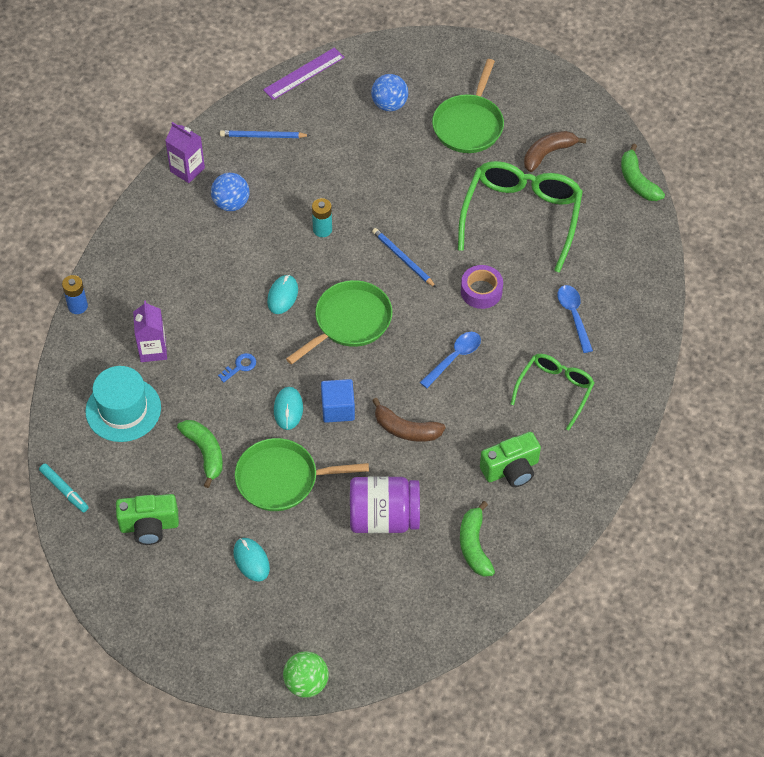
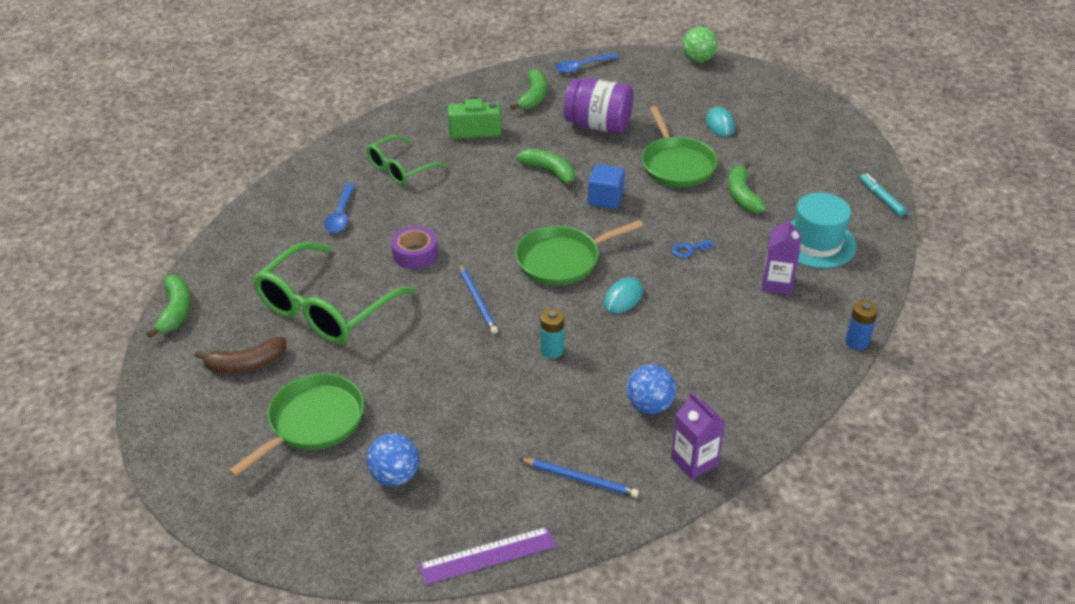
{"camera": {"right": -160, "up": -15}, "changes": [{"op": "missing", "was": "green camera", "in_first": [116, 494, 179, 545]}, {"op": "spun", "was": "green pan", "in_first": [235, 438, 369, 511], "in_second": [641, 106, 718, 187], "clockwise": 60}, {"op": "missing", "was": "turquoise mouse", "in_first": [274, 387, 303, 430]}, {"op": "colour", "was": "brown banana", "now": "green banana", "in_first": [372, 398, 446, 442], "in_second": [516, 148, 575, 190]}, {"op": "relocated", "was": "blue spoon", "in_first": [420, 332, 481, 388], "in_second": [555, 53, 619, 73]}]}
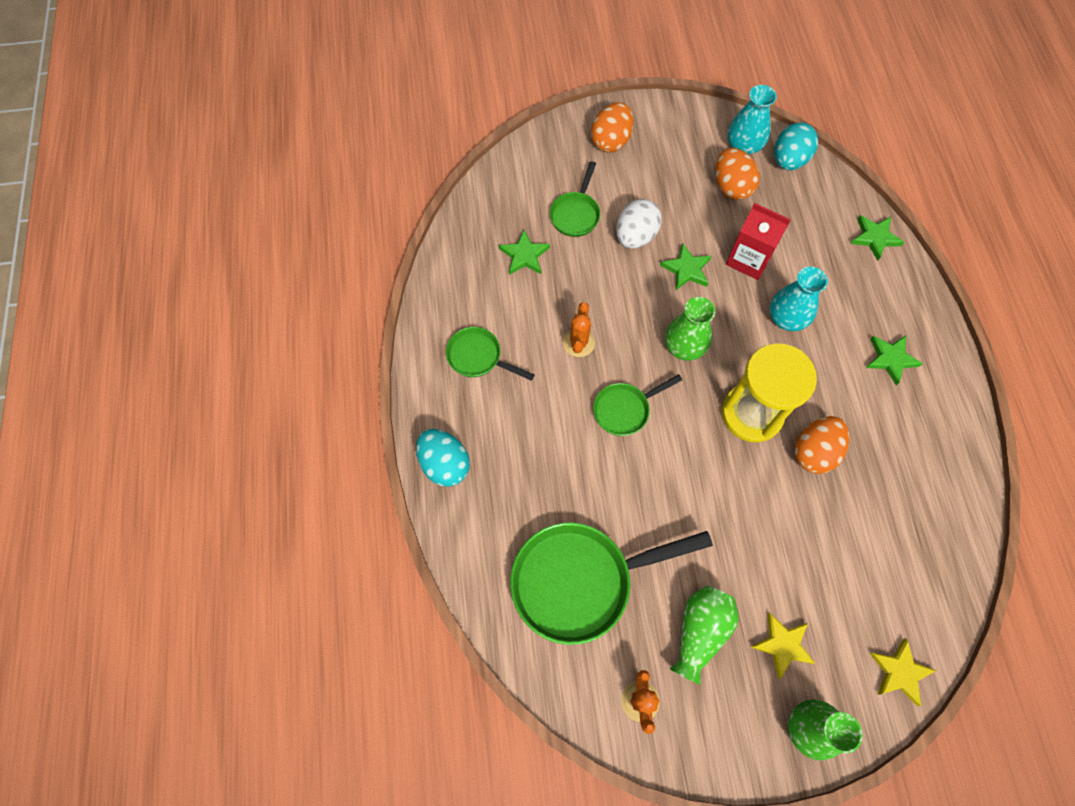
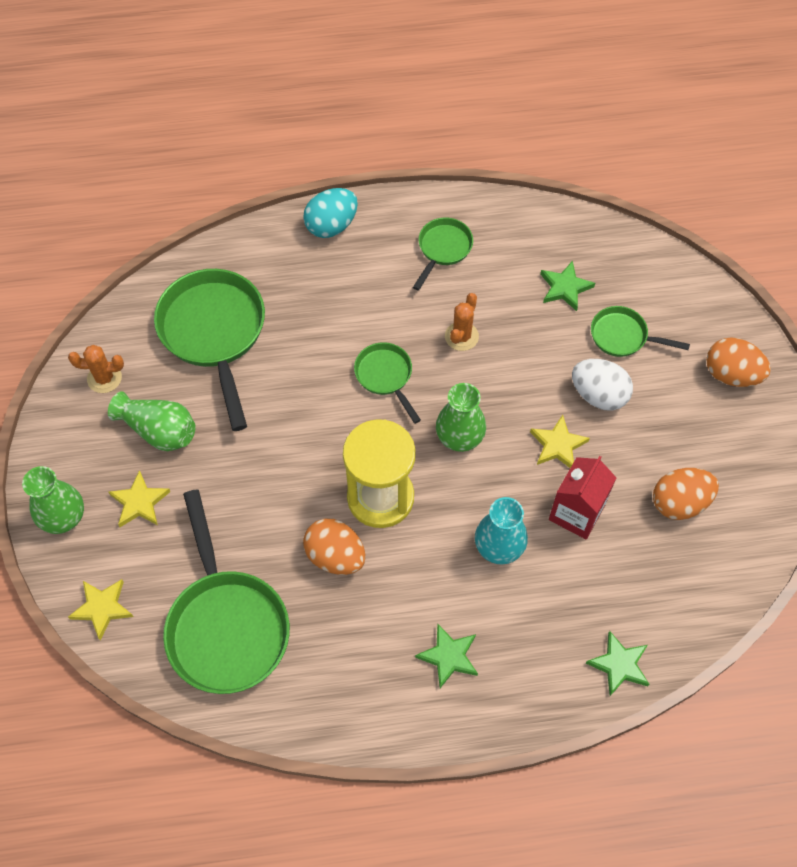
{"camera": {"right": 90, "up": -5}, "changes": [{"op": "spun", "was": "orange cactus", "in_first": [563, 302, 595, 357], "in_second": [445, 293, 479, 351], "clockwise": -75}, {"op": "colour", "was": "green star", "now": "yellow star", "in_first": [660, 243, 711, 290], "in_second": [530, 415, 590, 468]}, {"op": "missing", "was": "turquoise vase", "in_first": [728, 85, 777, 155]}, {"op": "missing", "was": "turquoise egg", "in_first": [774, 122, 818, 170]}, {"op": "appeared", "now": "green pan", "in_second": [163, 489, 290, 694]}]}
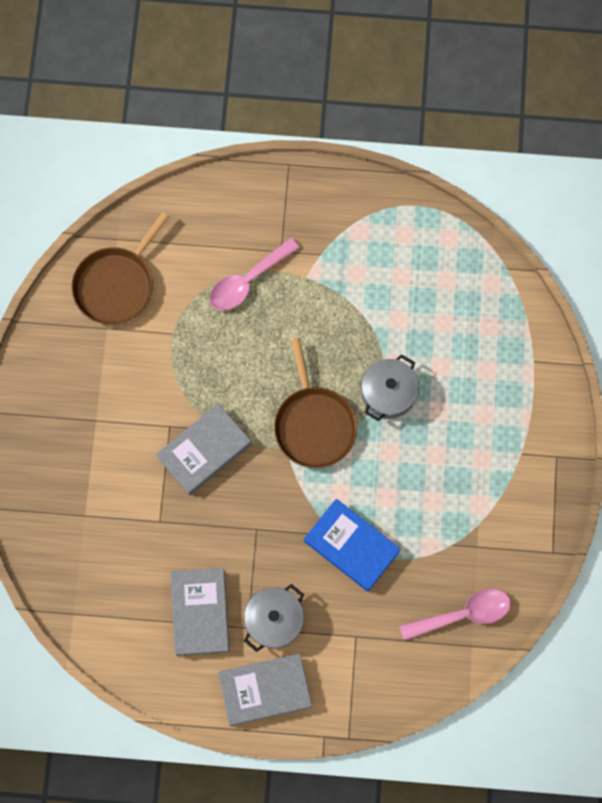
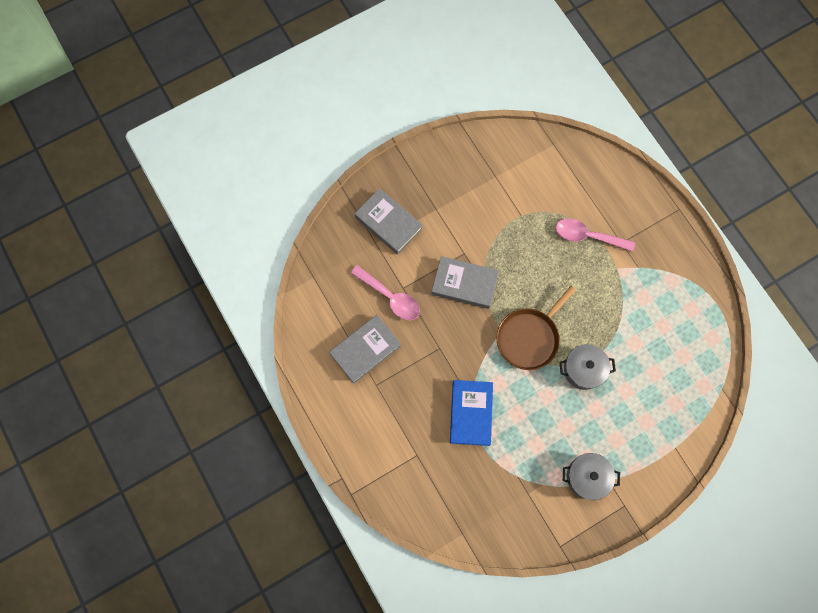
{"camera": {"right": 55, "up": 0}, "changes": [{"op": "missing", "was": "brown pan", "in_first": [71, 212, 169, 325]}, {"op": "relocated", "was": "grey book", "in_first": [218, 653, 312, 726], "in_second": [355, 188, 423, 255]}, {"op": "relocated", "was": "grey pot", "in_first": [244, 584, 304, 652], "in_second": [563, 453, 620, 500]}, {"op": "relocated", "was": "pink spoon", "in_first": [399, 589, 511, 641], "in_second": [351, 265, 420, 320]}]}
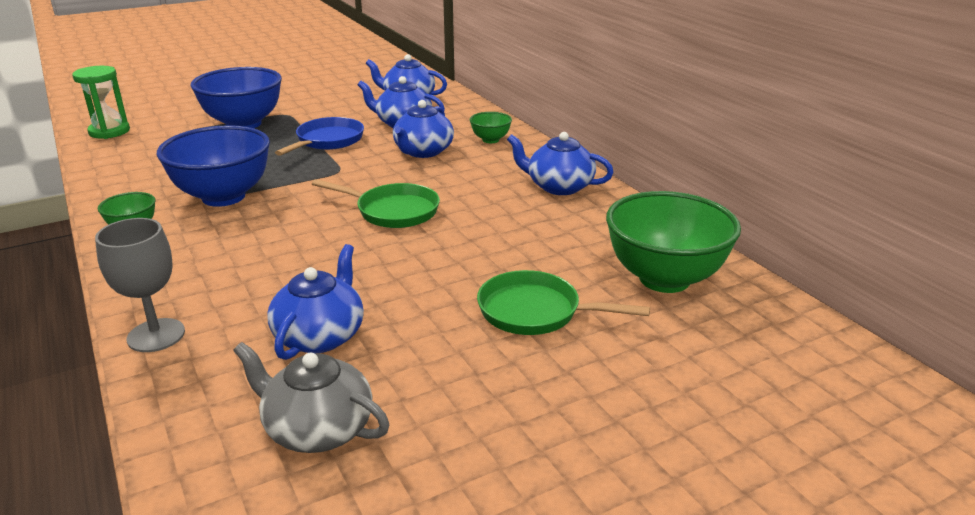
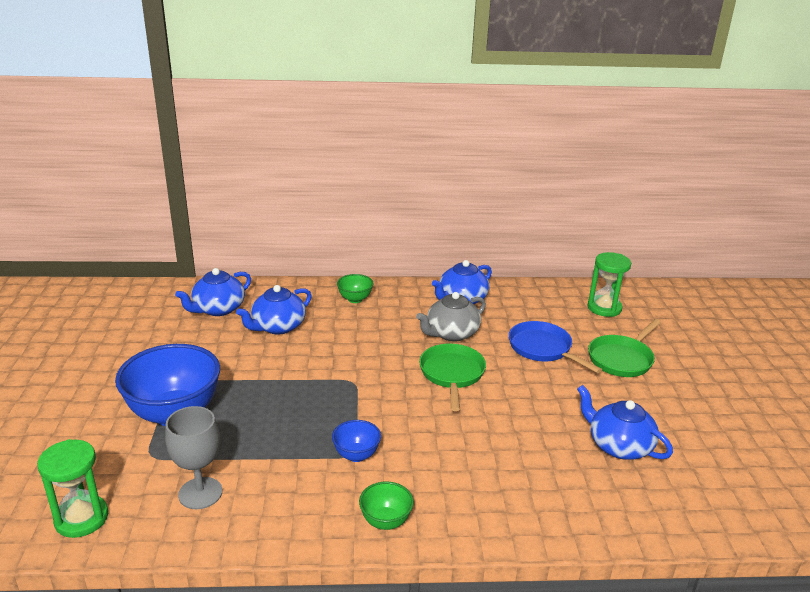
{"camera": {"right": -65, "up": 0}, "changes": [{"op": "relocated", "was": "grey goblet", "in_first": [95, 218, 185, 352], "in_second": [165, 406, 222, 509]}, {"op": "size", "was": "blue bowl", "in_first": [157, 125, 270, 207], "in_second": [332, 420, 381, 462], "ratio": 0.47}, {"op": "relocated", "was": "grey teapot", "in_first": [233, 342, 389, 453], "in_second": [416, 292, 486, 342]}, {"op": "relocated", "was": "blue pan", "in_first": [275, 117, 364, 156], "in_second": [509, 321, 602, 373]}, {"op": "spun", "was": "green pan", "in_first": [312, 179, 440, 228], "in_second": [419, 344, 486, 411], "clockwise": -45}, {"op": "missing", "was": "blue teapot", "in_first": [393, 100, 454, 158]}, {"op": "exchanged", "was": "green bowl", "now": "green hourglass", "in_first": [606, 191, 741, 293], "in_second": [587, 252, 631, 317]}]}
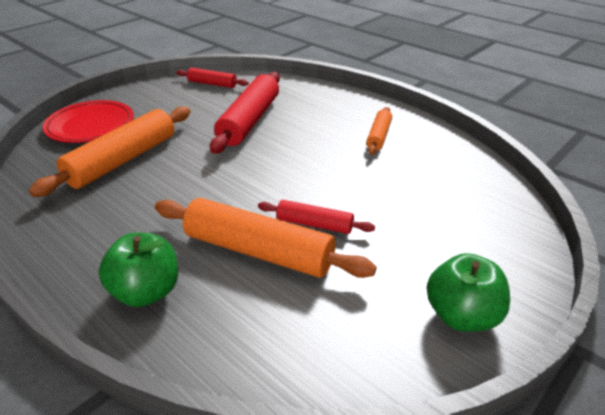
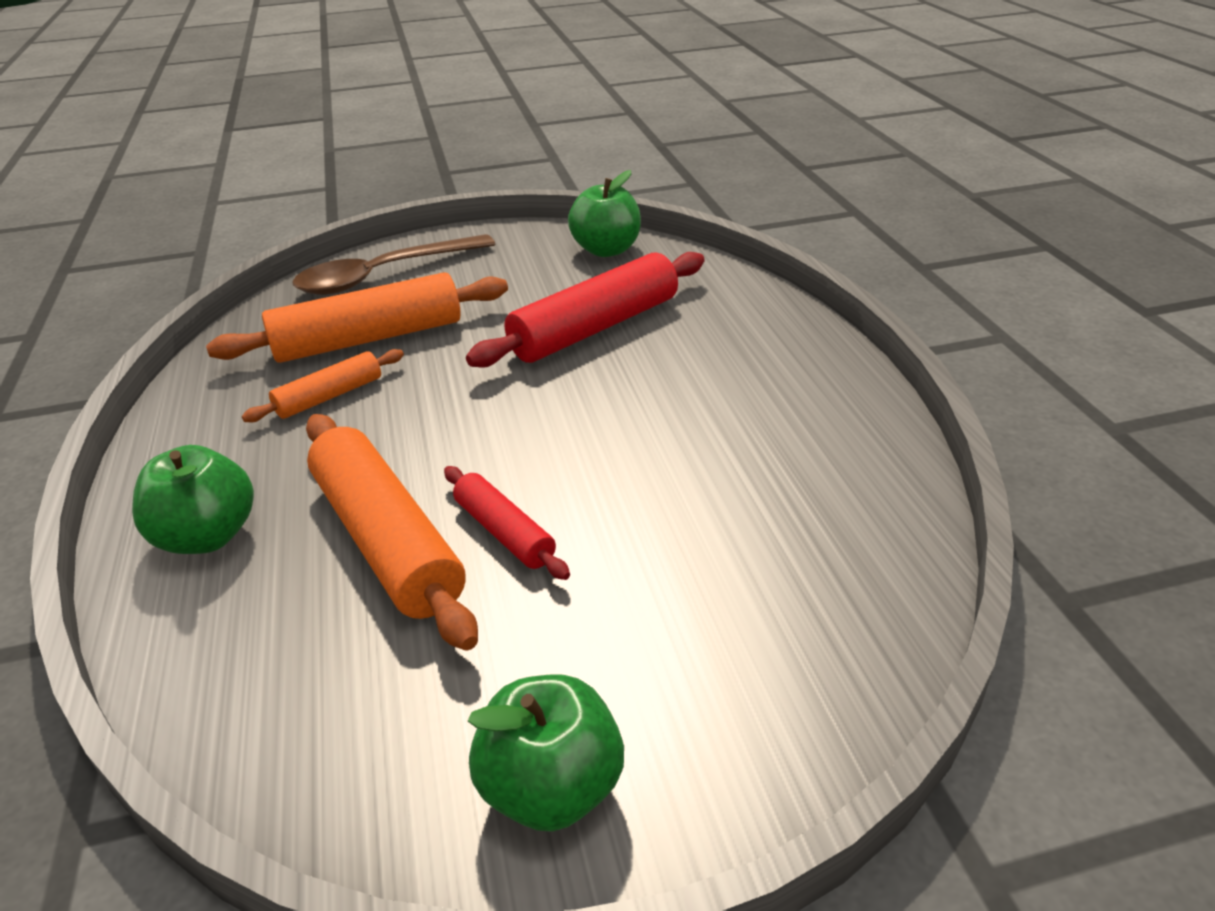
{"camera": {"right": 35, "up": 0}, "changes": [{"op": "exchanged", "was": "red plate", "now": "brown spoon", "in_first": [43, 100, 134, 143], "in_second": [292, 234, 495, 295]}, {"op": "exchanged", "was": "red rolling pin", "now": "green apple", "in_first": [176, 68, 249, 88], "in_second": [568, 170, 641, 257]}, {"op": "relocated", "was": "orange rolling pin", "in_first": [366, 107, 392, 155], "in_second": [242, 349, 404, 422]}]}
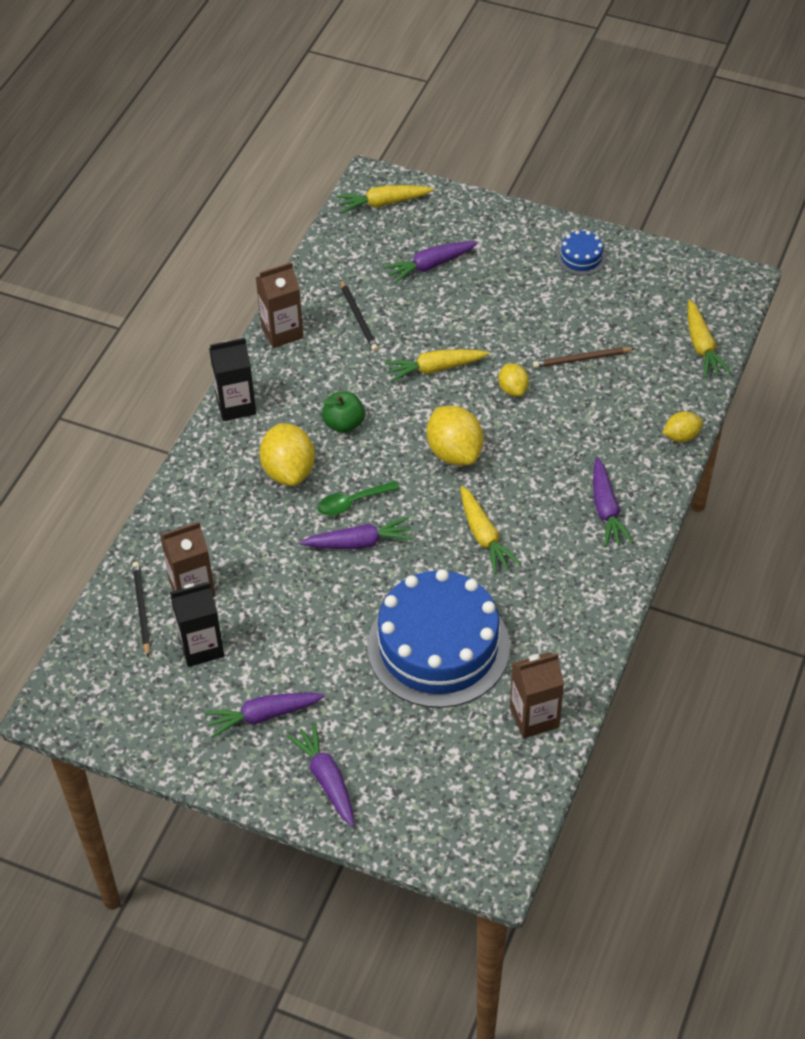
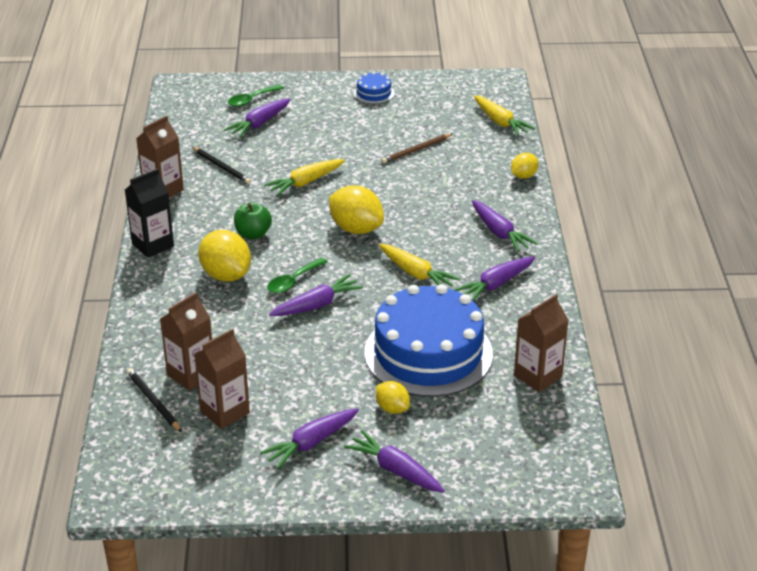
{"camera": {"right": -25, "up": -15}, "changes": [{"op": "colour", "was": "black carton", "now": "brown carton", "in_first": [170, 582, 224, 667], "in_second": [194, 329, 250, 429]}, {"op": "missing", "was": "yellow carrot", "in_first": [336, 185, 434, 213]}, {"op": "relocated", "was": "yellow lemon", "in_first": [498, 363, 529, 396], "in_second": [376, 381, 410, 414]}, {"op": "appeared", "now": "green spoon", "in_second": [228, 85, 284, 107]}, {"op": "appeared", "now": "purple carrot", "in_second": [454, 257, 535, 301]}]}
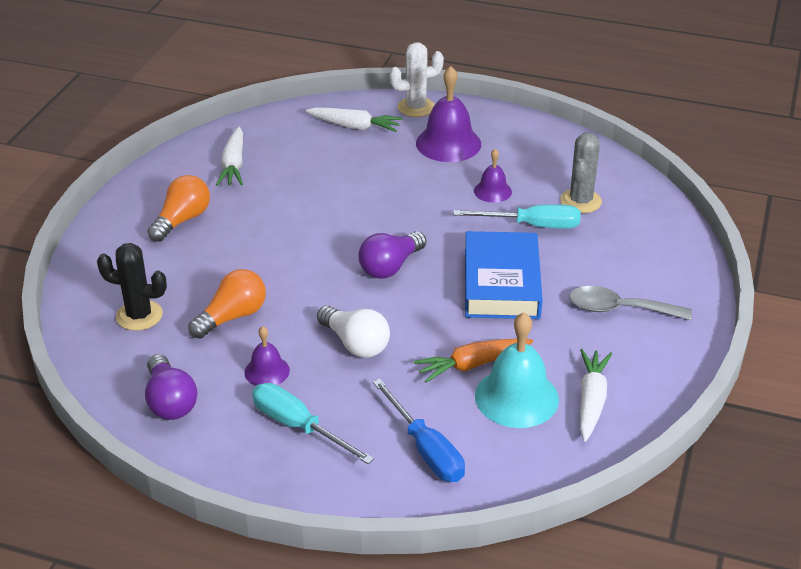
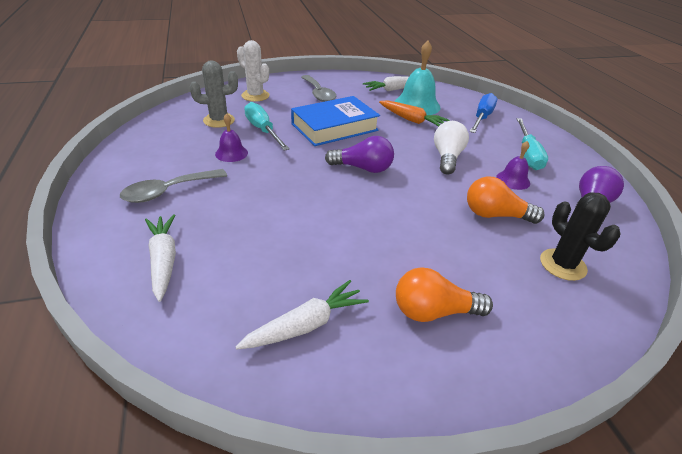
{"camera": {"right": -125, "up": 0}, "changes": [{"op": "relocated", "was": "white cactus", "in_first": [390, 42, 444, 117], "in_second": [237, 40, 270, 102]}, {"op": "exchanged", "was": "purple bell", "now": "grey spoon", "in_first": [416, 66, 481, 162], "in_second": [120, 169, 227, 203]}]}
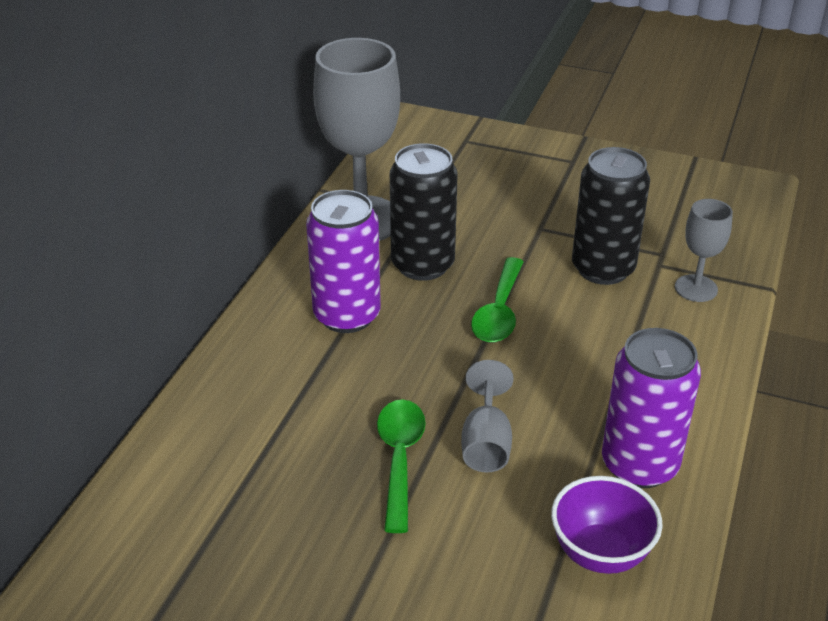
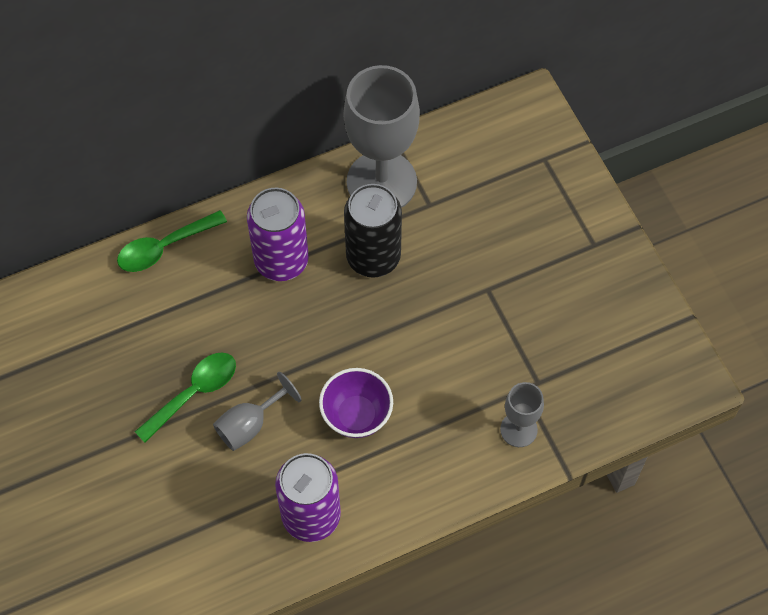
{"camera": {"right": 45, "up": 25}, "changes": [{"op": "relocated", "was": "green spoon", "in_first": [471, 257, 524, 343], "in_second": [117, 210, 227, 272]}, {"op": "relocated", "was": "purple bowl", "in_first": [551, 476, 663, 574], "in_second": [319, 368, 393, 438]}, {"op": "missing", "was": "black can", "in_first": [572, 147, 650, 285]}]}
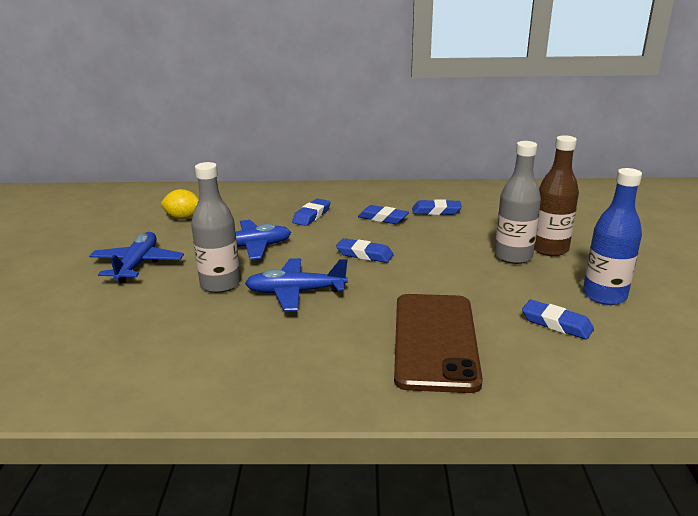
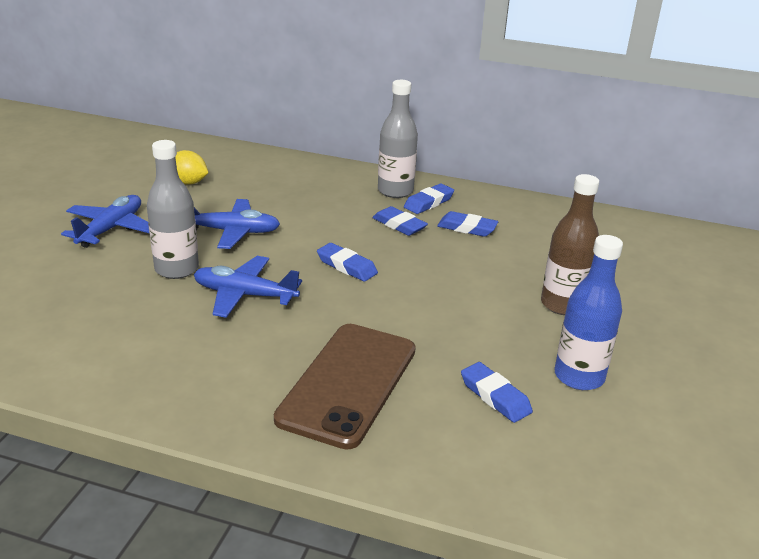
{"camera": {"right": 15, "up": 5}, "changes": [{"op": "relocated", "was": "blue eraser", "in_first": [292, 198, 331, 226], "in_second": [404, 183, 454, 214]}, {"op": "relocated", "was": "grey bottle", "in_first": [495, 141, 541, 264], "in_second": [378, 80, 418, 198]}]}
